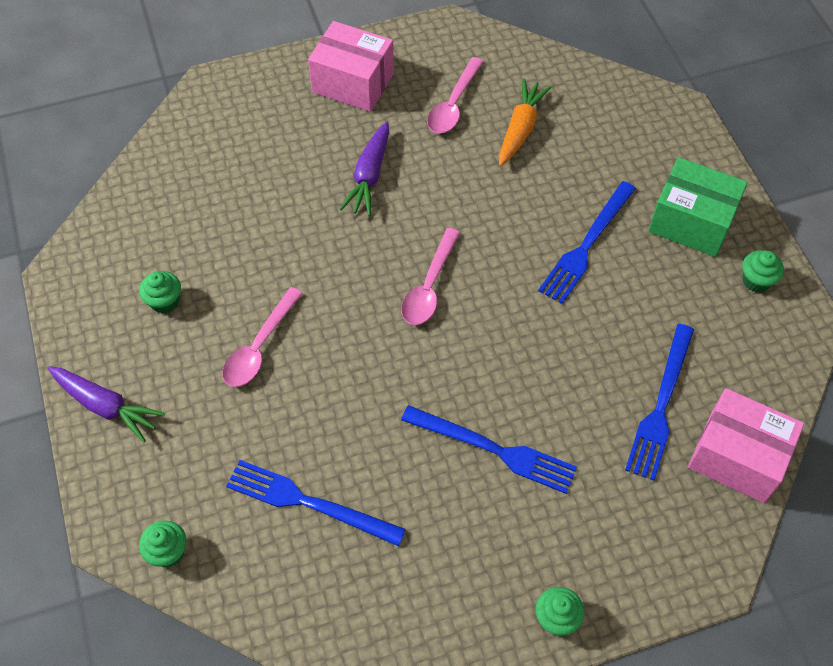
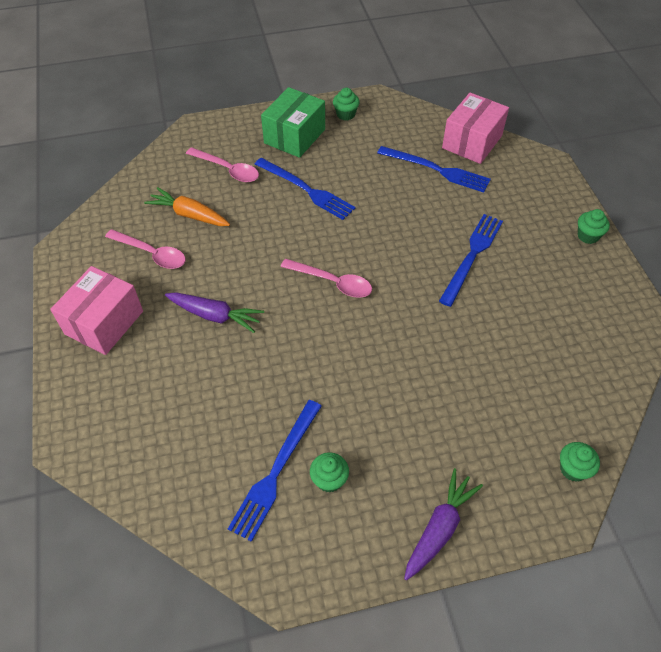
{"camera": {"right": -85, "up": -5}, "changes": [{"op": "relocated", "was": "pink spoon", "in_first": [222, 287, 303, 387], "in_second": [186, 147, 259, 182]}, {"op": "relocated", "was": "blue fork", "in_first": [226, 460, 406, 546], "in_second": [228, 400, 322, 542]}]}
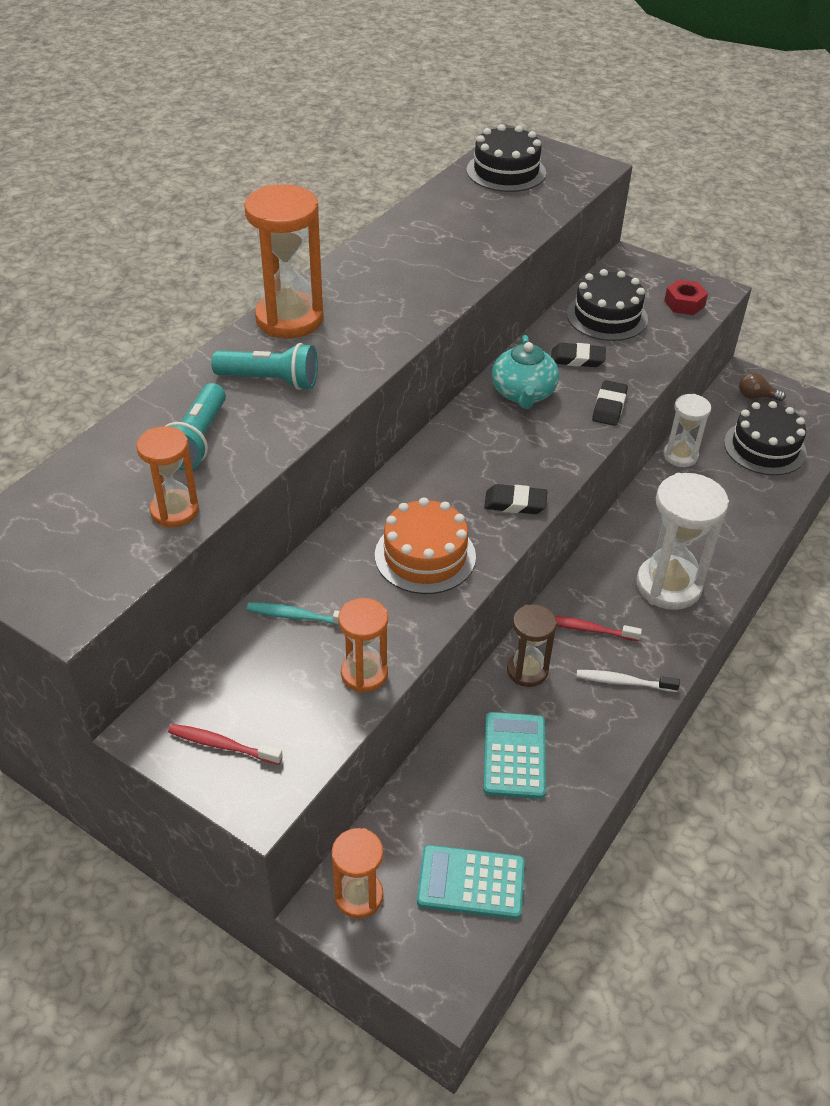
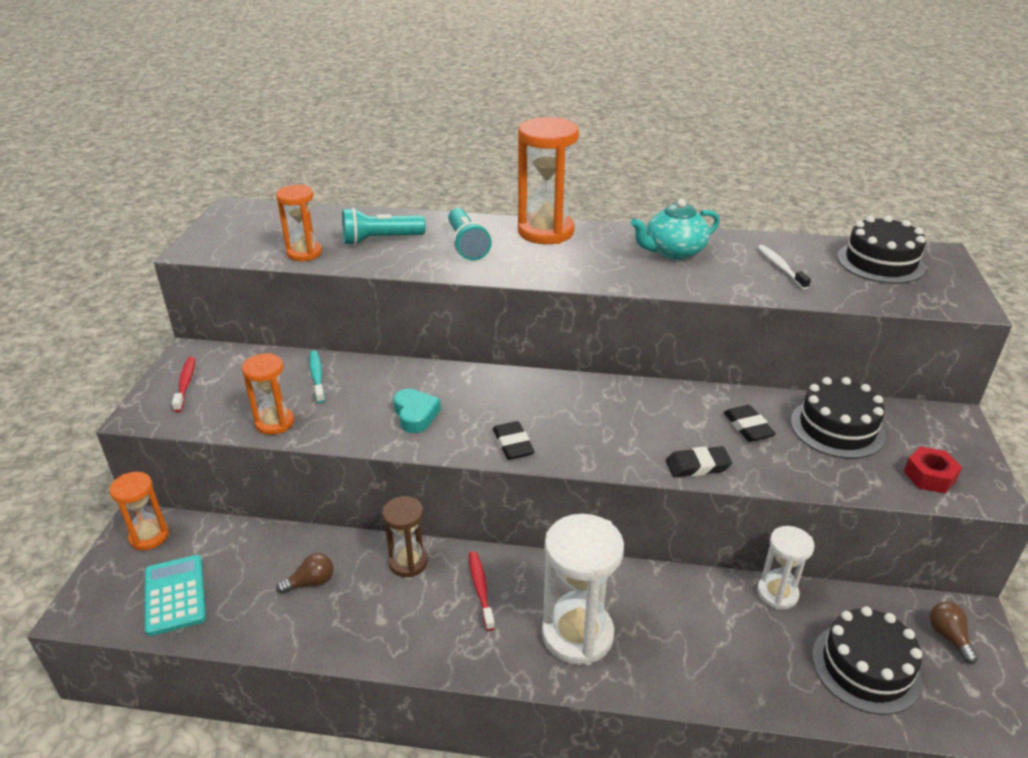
{"camera": {"right": 65, "up": -10}, "changes": [{"op": "exchanged", "was": "orange cake", "now": "turquoise heart", "in_first": [375, 498, 476, 594], "in_second": [393, 389, 441, 433]}, {"op": "exchanged", "was": "turquoise calculator", "now": "brown light bulb", "in_first": [483, 712, 546, 799], "in_second": [276, 553, 333, 594]}, {"op": "relocated", "was": "turquoise teapot", "in_first": [492, 335, 559, 409], "in_second": [631, 199, 720, 260]}, {"op": "relocated", "was": "white toothbrush", "in_first": [576, 670, 680, 692], "in_second": [757, 245, 811, 290]}]}
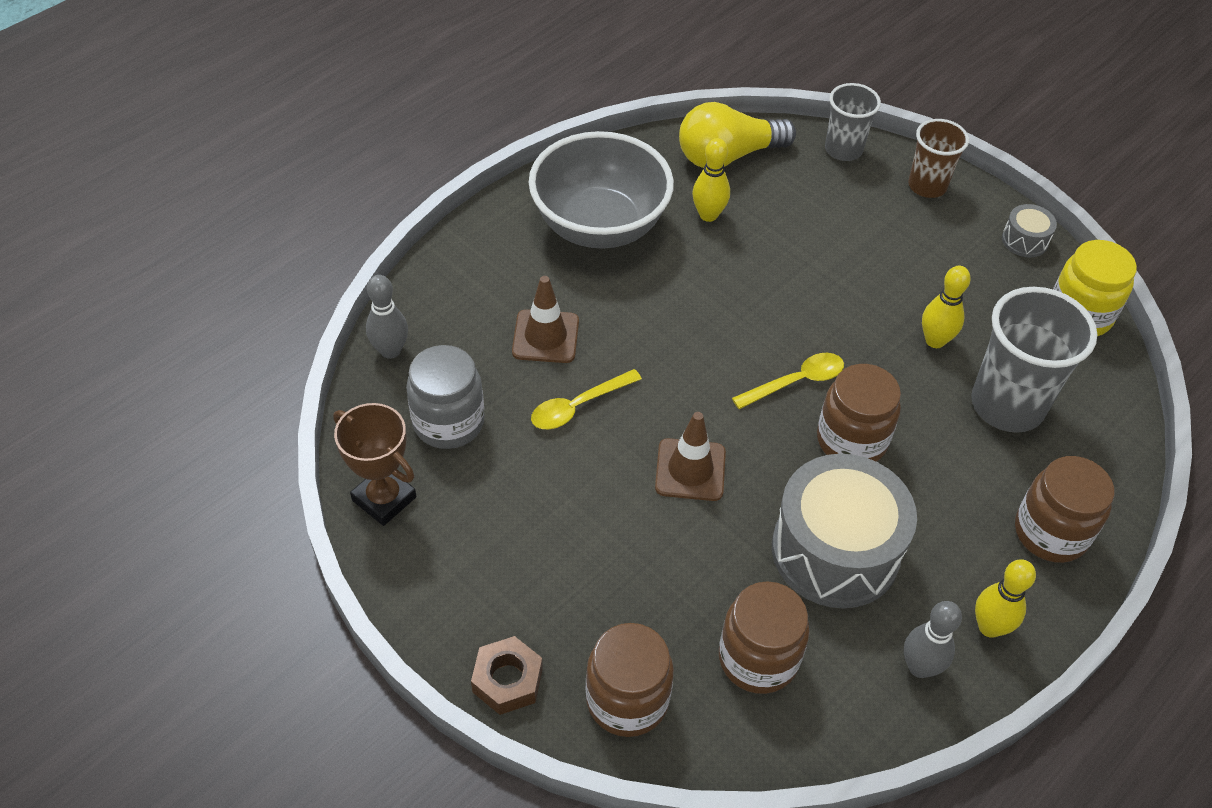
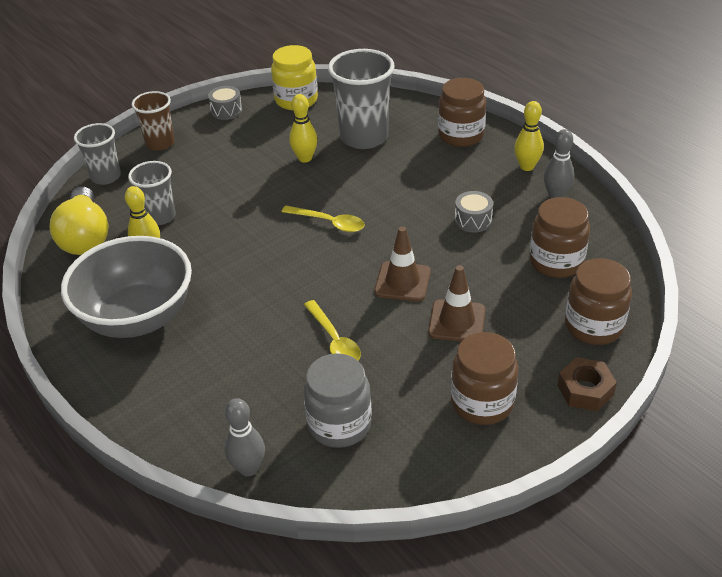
{"camera": {"right": -80, "up": -10}, "changes": [{"op": "missing", "was": "brown trophy", "in_first": [333, 403, 417, 526]}, {"op": "relocated", "was": "brown traffic cone", "in_first": [512, 276, 579, 363], "in_second": [428, 265, 485, 342]}, {"op": "spun", "was": "yellow spoon", "in_first": [732, 353, 844, 409], "in_second": [282, 206, 365, 232], "clockwise": 135}, {"op": "size", "was": "grey drum", "in_first": [772, 454, 917, 608], "in_second": [455, 191, 493, 233], "ratio": 0.43}, {"op": "relocated", "was": "brown jar", "in_first": [817, 364, 901, 462], "in_second": [451, 332, 518, 425]}, {"op": "appeared", "now": "grey cup", "in_second": [128, 161, 176, 225]}]}
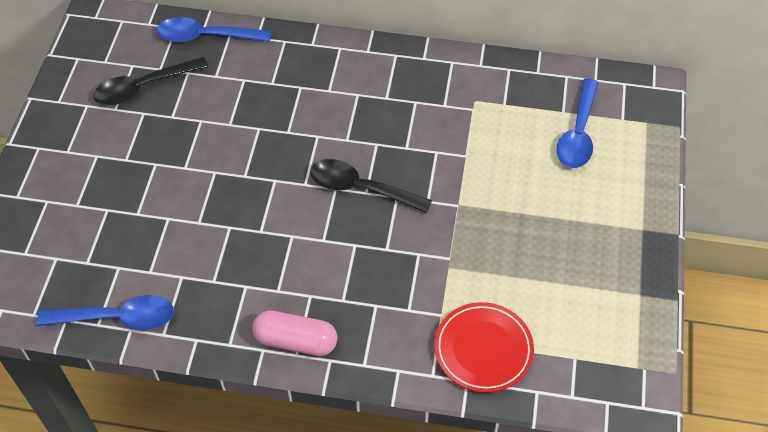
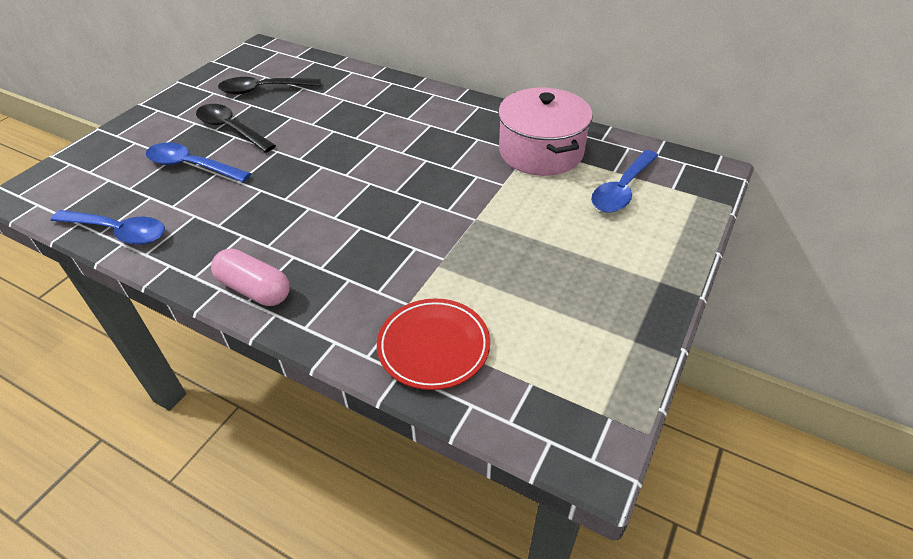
{"camera": {"right": 20, "up": -10}, "changes": [{"op": "relocated", "was": "blue spoon", "in_first": [157, 17, 271, 42], "in_second": [146, 143, 251, 183]}, {"op": "relocated", "was": "black spoon", "in_first": [310, 159, 432, 213], "in_second": [196, 104, 276, 153]}, {"op": "appeared", "now": "pink pot", "in_second": [498, 88, 593, 176]}]}
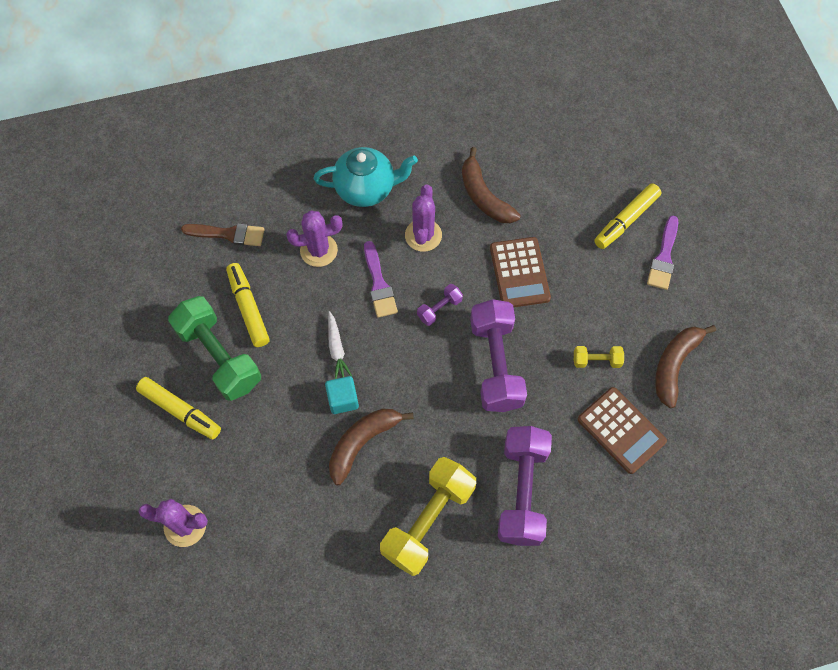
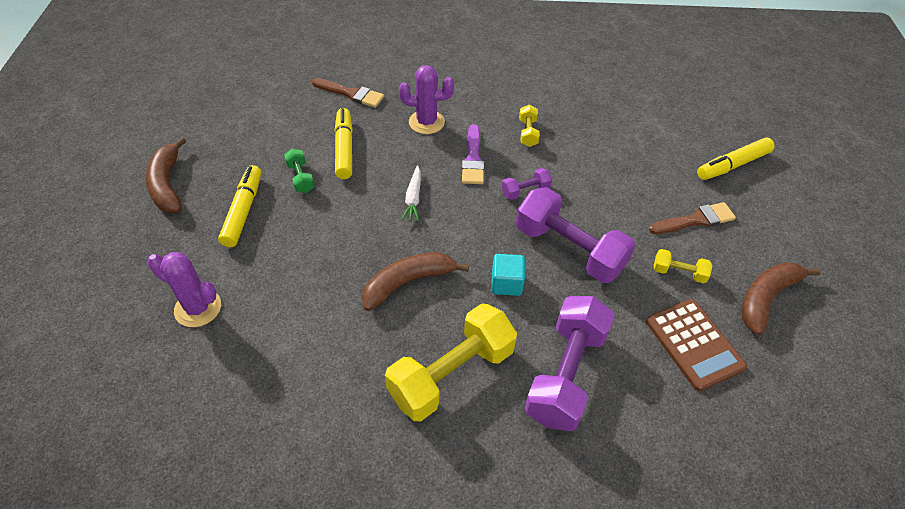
{"camera": {"right": 15, "up": -15}, "changes": [{"op": "spun", "was": "yellow marker", "in_first": [136, 377, 221, 439], "in_second": [218, 165, 261, 247], "clockwise": -135}, {"op": "size", "was": "green dumbbell", "in_first": [168, 296, 261, 401], "in_second": [284, 149, 314, 193], "ratio": 0.46}, {"op": "missing", "was": "turquoise teapot", "in_first": [314, 147, 418, 207]}, {"op": "relocated", "was": "turquoise cube", "in_first": [325, 376, 359, 414], "in_second": [491, 254, 525, 296]}, {"op": "exchanged", "was": "purple cactus", "now": "yellow dumbbell", "in_first": [405, 184, 442, 252], "in_second": [519, 105, 540, 147]}, {"op": "relocated", "was": "brown banana", "in_first": [462, 147, 521, 223], "in_second": [146, 137, 186, 213]}, {"op": "spun", "was": "purple dumbbell", "in_first": [470, 299, 527, 412], "in_second": [516, 187, 636, 283], "clockwise": -60}, {"op": "missing", "was": "brown calculator", "in_first": [490, 237, 551, 308]}, {"op": "missing", "was": "purple brush", "in_first": [647, 216, 678, 290]}, {"op": "appeared", "now": "brown brush", "in_second": [649, 202, 736, 234]}]}
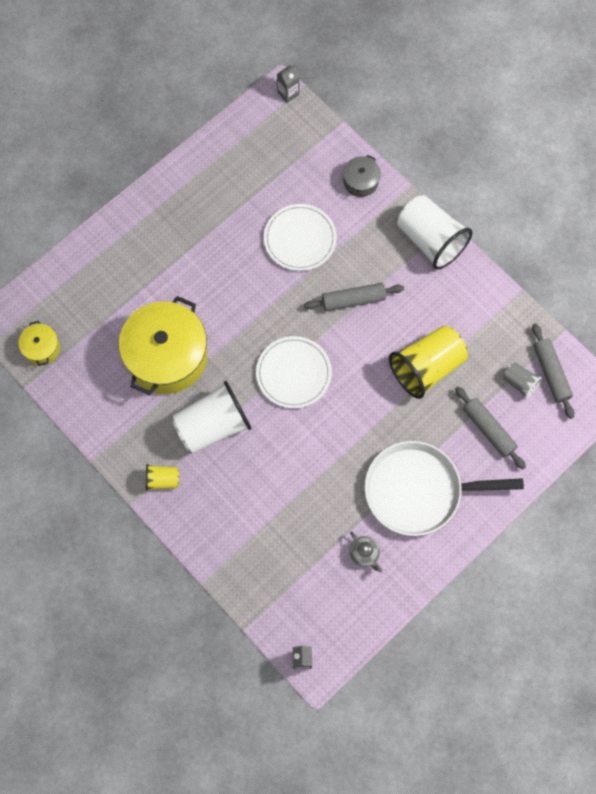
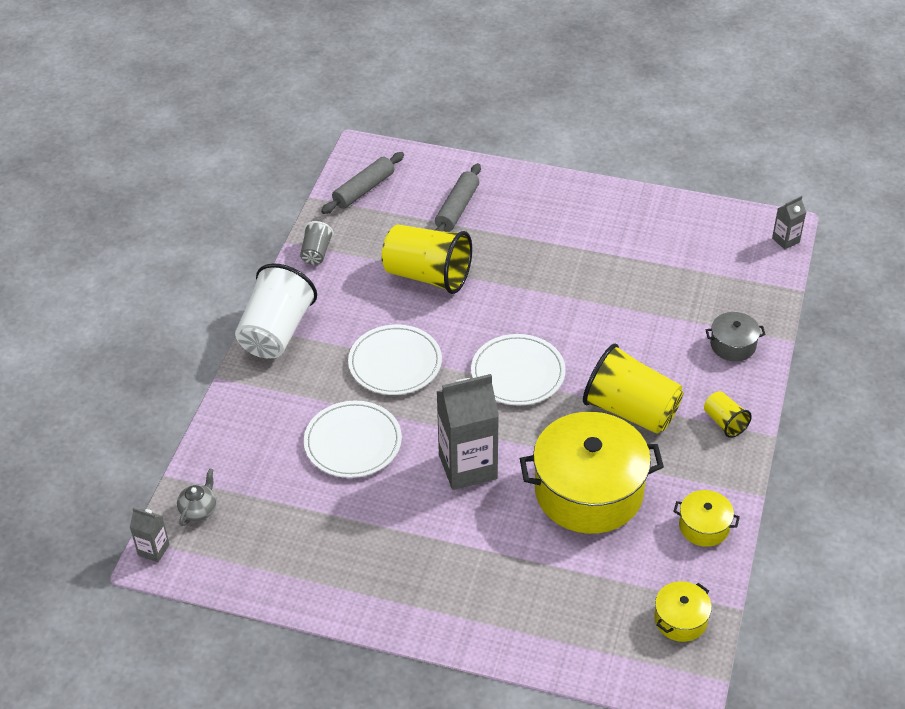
{"camera": {"right": -120, "up": -25}, "changes": [{"op": "colour", "was": "white cup", "now": "yellow cup", "in_first": [172, 381, 252, 453], "in_second": [583, 344, 683, 434]}, {"op": "exchanged", "was": "grey rolling pin", "now": "white plate", "in_first": [304, 283, 404, 311], "in_second": [348, 324, 442, 395]}, {"op": "relocated", "was": "grey pot", "in_first": [343, 155, 381, 197], "in_second": [706, 312, 766, 361]}, {"op": "relocated", "was": "grey teapot", "in_first": [349, 531, 382, 573], "in_second": [177, 468, 216, 526]}, {"op": "missing", "was": "white pan", "in_first": [365, 441, 524, 536]}, {"op": "relocated", "was": "grey cup", "in_first": [503, 362, 542, 398], "in_second": [300, 221, 334, 265]}, {"op": "appeared", "now": "grey carton", "in_second": [436, 374, 499, 490]}, {"op": "appeared", "now": "yellow pot", "in_second": [673, 490, 740, 547]}]}
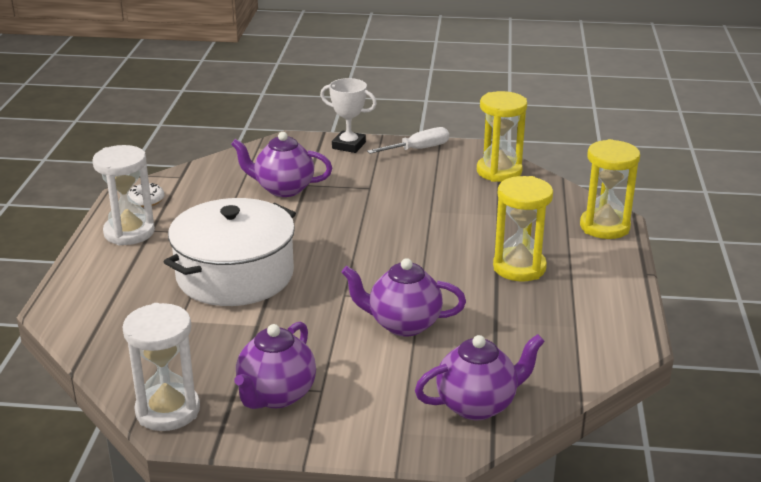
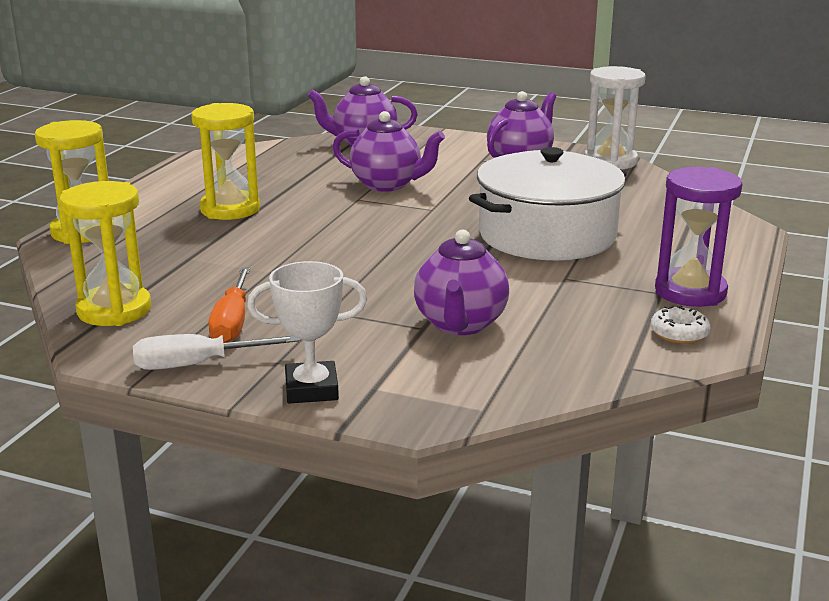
{"camera": {"right": -165, "up": -5}, "changes": [{"op": "colour", "was": "white hourglass", "now": "purple hourglass", "in_first": [93, 145, 155, 245], "in_second": [655, 167, 742, 307]}, {"op": "spun", "was": "purple teapot", "in_first": [231, 132, 332, 197], "in_second": [414, 229, 509, 335], "clockwise": 75}, {"op": "spun", "was": "white trophy", "in_first": [320, 78, 377, 153], "in_second": [247, 261, 367, 404], "clockwise": -45}, {"op": "appeared", "now": "orange screwdriver", "in_second": [208, 268, 250, 343]}]}
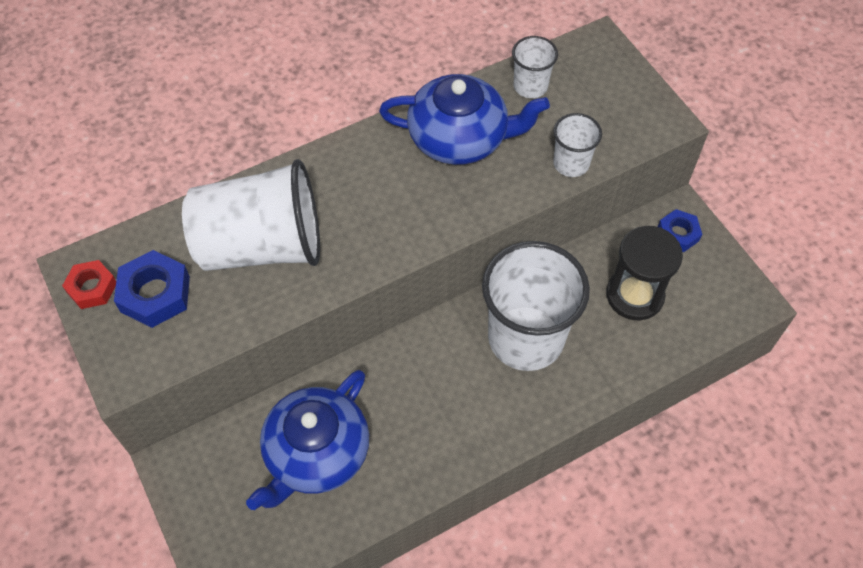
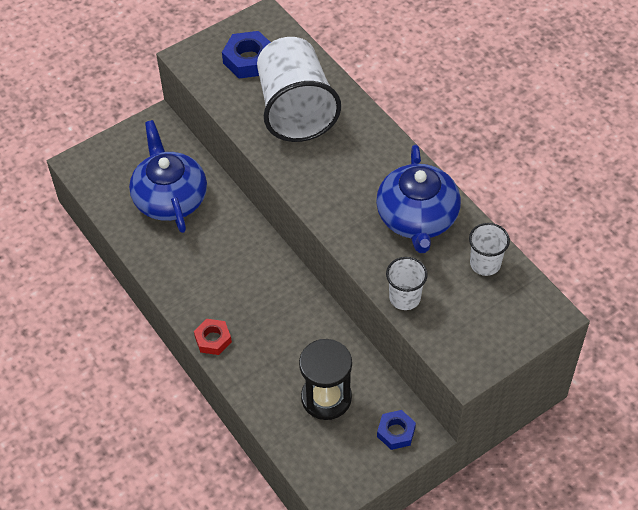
{"camera": {"right": 85, "up": -5}, "changes": [{"op": "relocated", "was": "red nut", "in_first": [62, 260, 116, 309], "in_second": [194, 319, 232, 355]}, {"op": "spun", "was": "blue teapot", "in_first": [246, 370, 369, 510], "in_second": [129, 120, 207, 233], "clockwise": 45}, {"op": "missing", "was": "white cup", "in_first": [482, 241, 590, 371]}]}
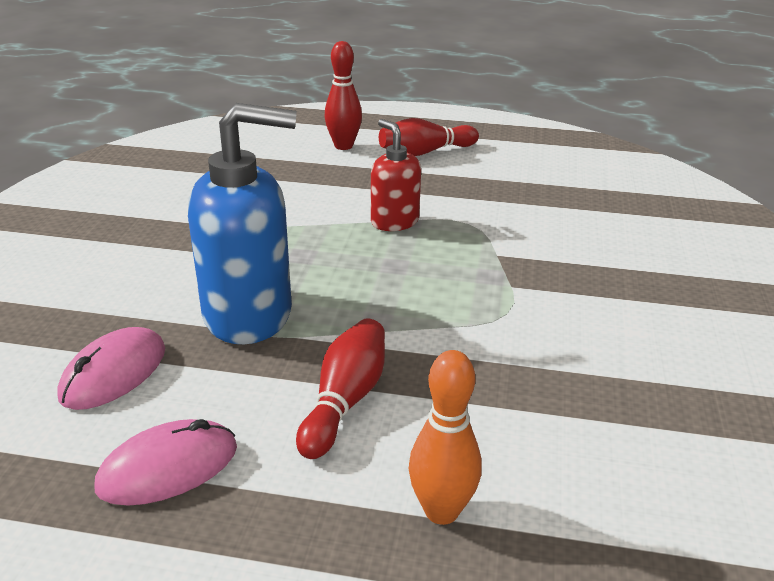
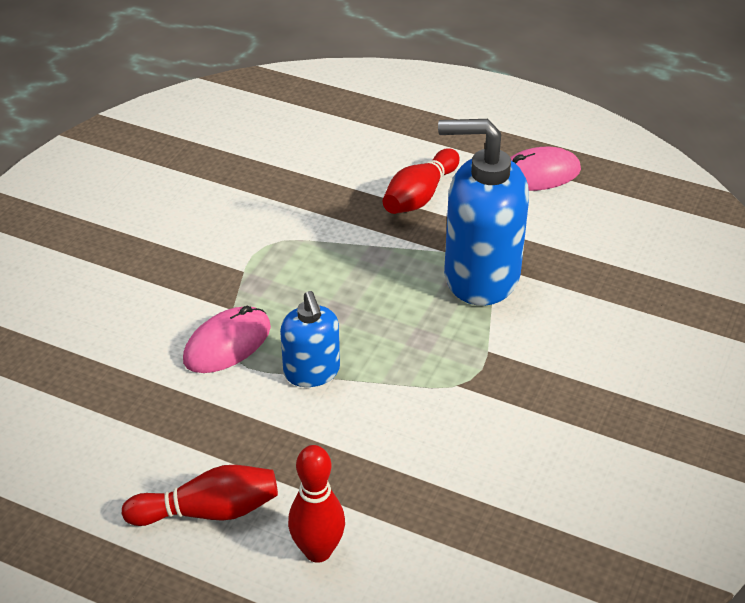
{"camera": {"right": -165, "up": 10}, "changes": [{"op": "relocated", "was": "pink mouse", "in_first": [57, 327, 165, 410], "in_second": [183, 306, 271, 373]}, {"op": "colour", "was": "red soap dispenser", "now": "blue soap dispenser", "in_first": [371, 119, 421, 231], "in_second": [280, 291, 340, 387]}, {"op": "missing", "was": "orange bowling pin", "in_first": [409, 350, 482, 525]}]}
